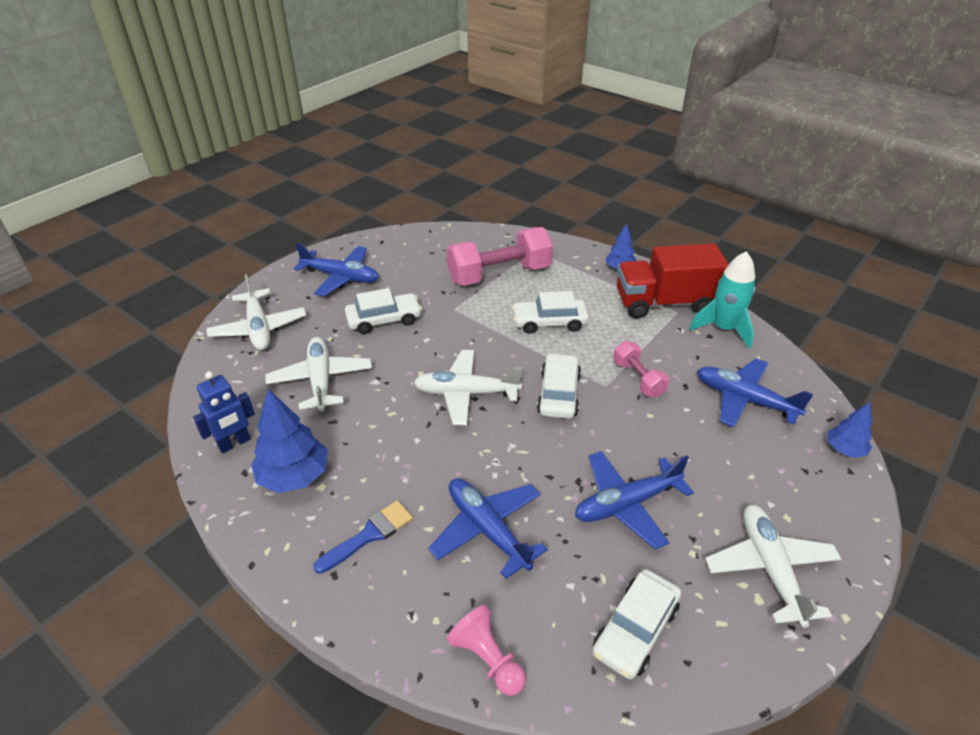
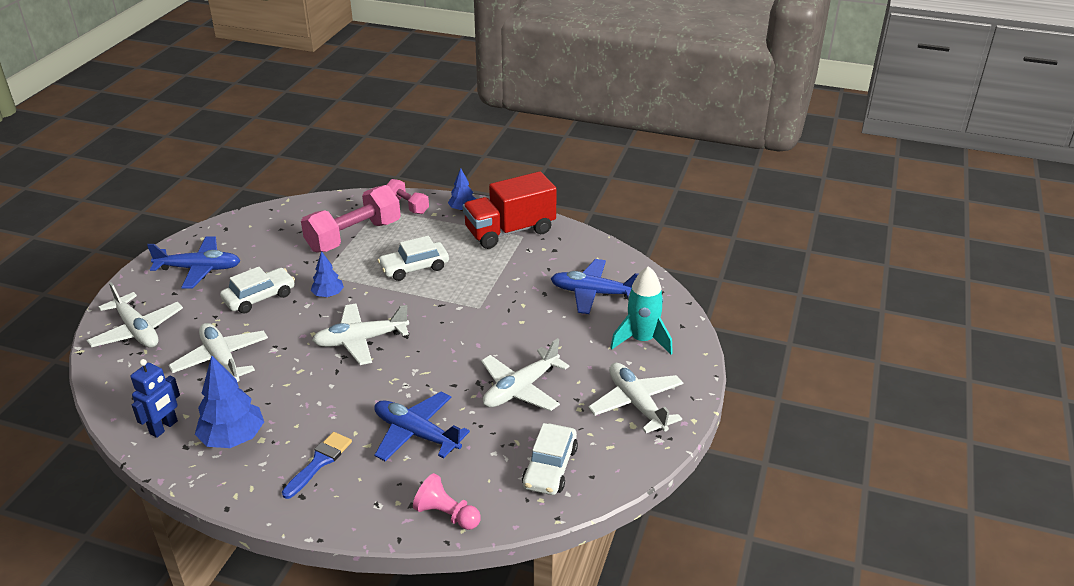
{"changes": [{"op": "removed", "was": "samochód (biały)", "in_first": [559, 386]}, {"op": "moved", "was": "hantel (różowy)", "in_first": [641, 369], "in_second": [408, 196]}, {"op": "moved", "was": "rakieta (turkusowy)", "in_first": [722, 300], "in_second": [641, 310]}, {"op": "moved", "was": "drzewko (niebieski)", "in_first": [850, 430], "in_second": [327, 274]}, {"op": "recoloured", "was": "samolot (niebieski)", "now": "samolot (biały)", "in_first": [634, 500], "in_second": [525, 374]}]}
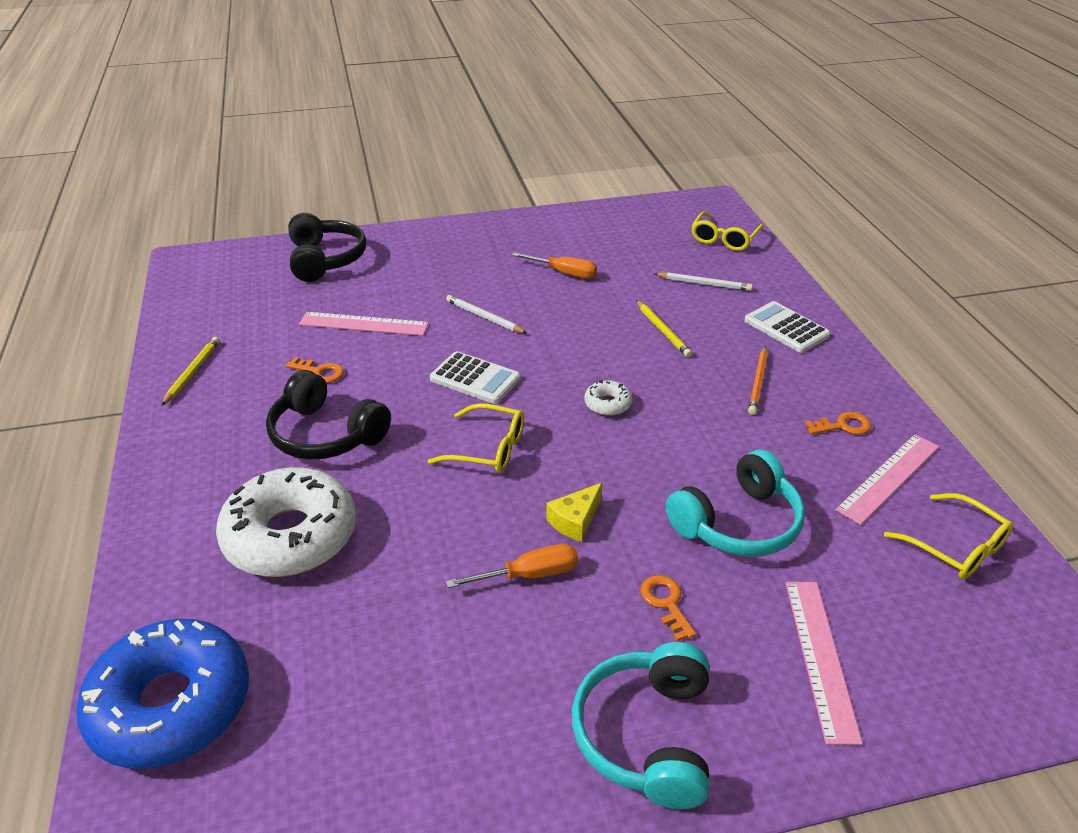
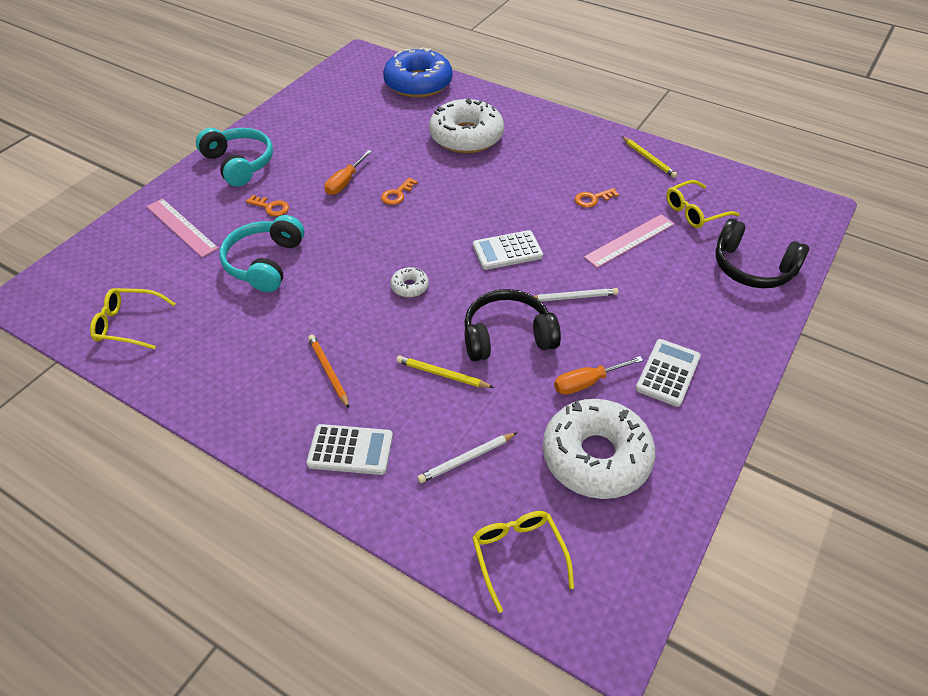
{"changes": [{"op": "removed", "was": "ser (żółty)", "in_first": [574, 512]}, {"op": "removed", "was": "linijka (różowy)", "in_first": [887, 479]}, {"op": "added", "now": "donut (biały)", "in_second": [599, 449]}, {"op": "added", "now": "kalkulator (biały)", "in_second": [668, 373]}, {"op": "moved", "was": "słuchawki (czarny)", "in_first": [328, 415], "in_second": [512, 325]}, {"op": "moved", "was": "okulary (żółty)", "in_first": [476, 438], "in_second": [703, 204]}, {"op": "moved", "was": "klucz (pomarańczowy)", "in_first": [838, 423], "in_second": [399, 191]}]}
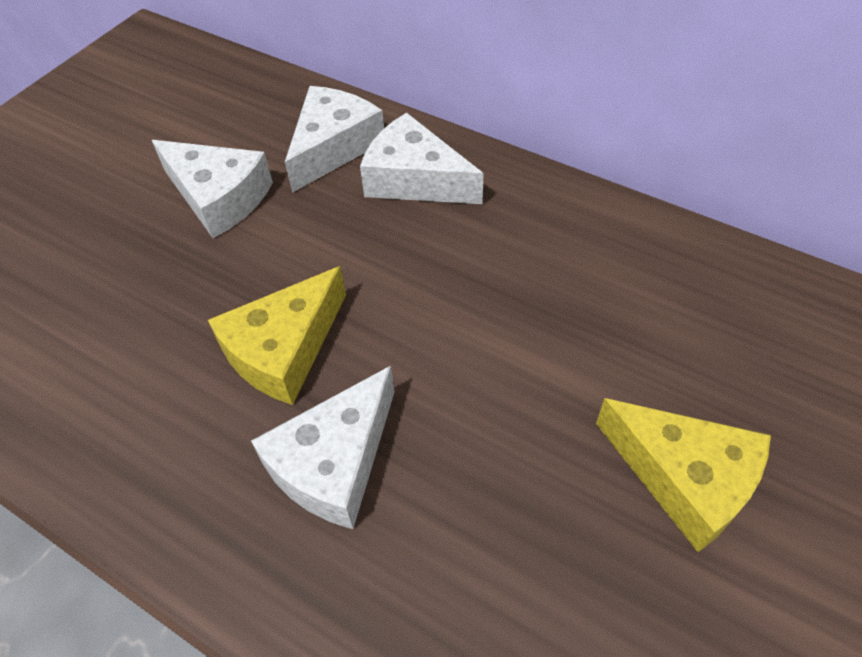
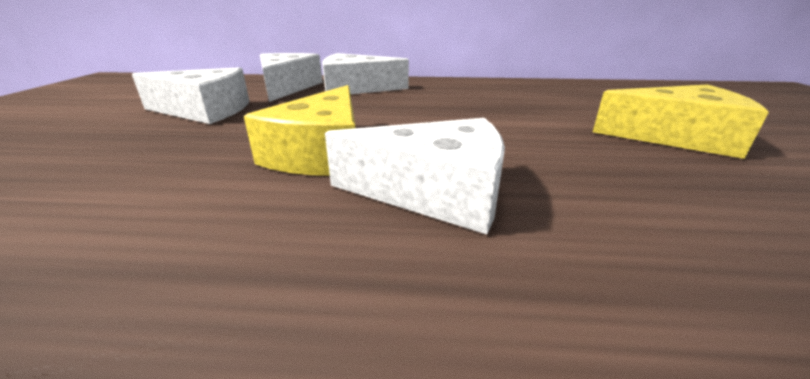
{"changes": [{"op": "turned", "was": "ser (biały)", "in_first": [323, 447], "in_second": [415, 176], "clockwise": -90}]}
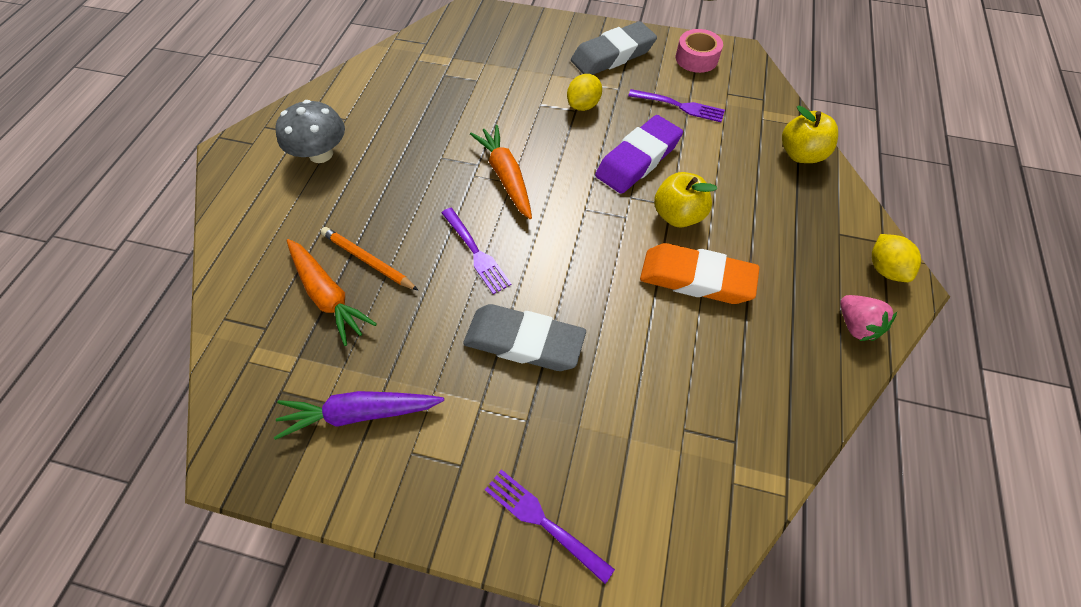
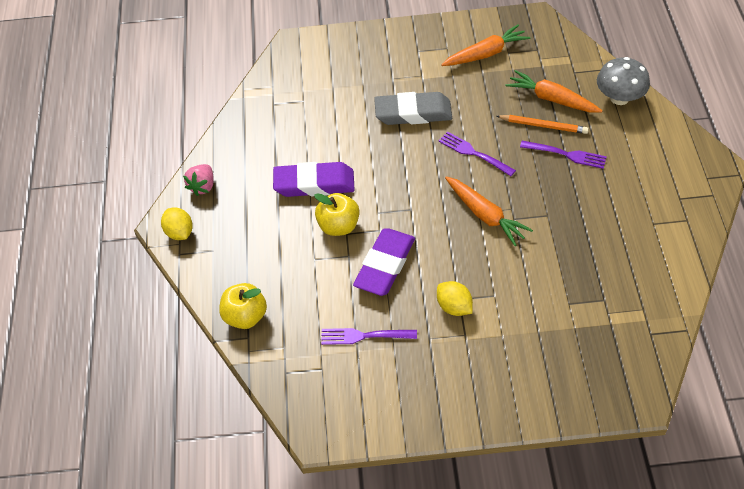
{"changes": [{"op": "removed", "was": "gumka do mazania (szary)", "in_first": [614, 48]}, {"op": "removed", "was": "taśma klejąca (różowy)", "in_first": [699, 51]}, {"op": "moved", "was": "grzyb (szary)", "in_first": [310, 131], "in_second": [623, 81]}, {"op": "moved", "was": "widelec (fioletowy)", "in_first": [550, 526], "in_second": [563, 155]}, {"op": "recoloured", "was": "marchewka (fioletowy)", "now": "marchewka (pomarańczowy)", "in_first": [359, 415], "in_second": [485, 45]}, {"op": "recoloured", "was": "gumka do mazania (pomarańczowy)", "now": "gumka do mazania (fioletowy)", "in_first": [700, 273], "in_second": [314, 179]}, {"op": "turned", "was": "cytryna (żółty)", "in_first": [584, 92], "in_second": [455, 298], "clockwise": -60}, {"op": "turned", "was": "truskawka (różowy)", "in_first": [868, 318], "in_second": [198, 180], "clockwise": -120}]}
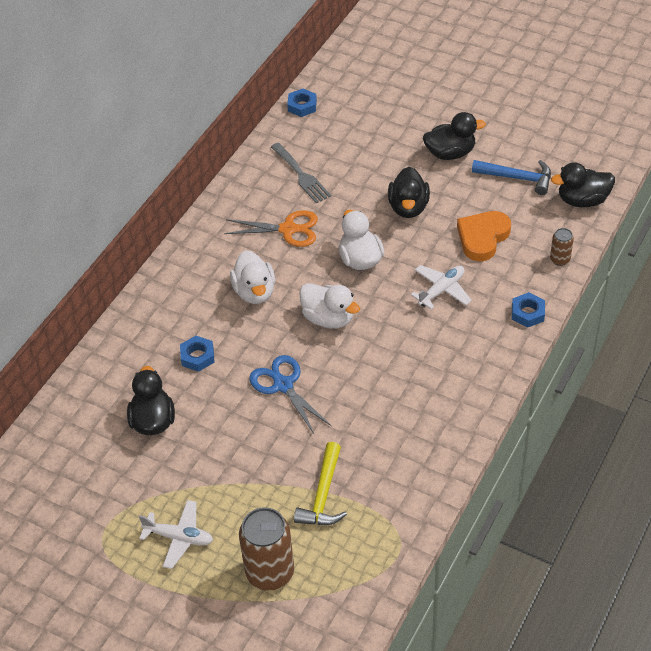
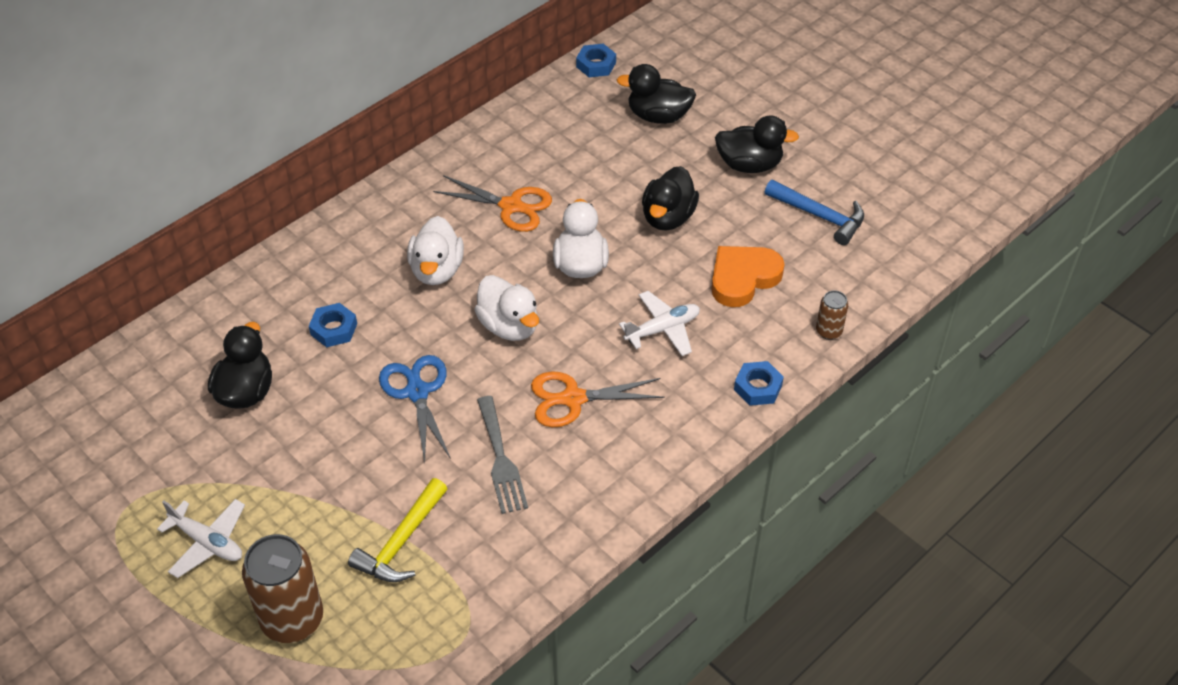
{"changes": [{"op": "added", "now": "nożyczki (pomarańczowy)", "in_second": [598, 399]}, {"op": "moved", "was": "widelec (szary)", "in_first": [301, 173], "in_second": [502, 455]}, {"op": "moved", "was": "kaczka (czarny)", "in_first": [583, 184], "in_second": [656, 94]}]}
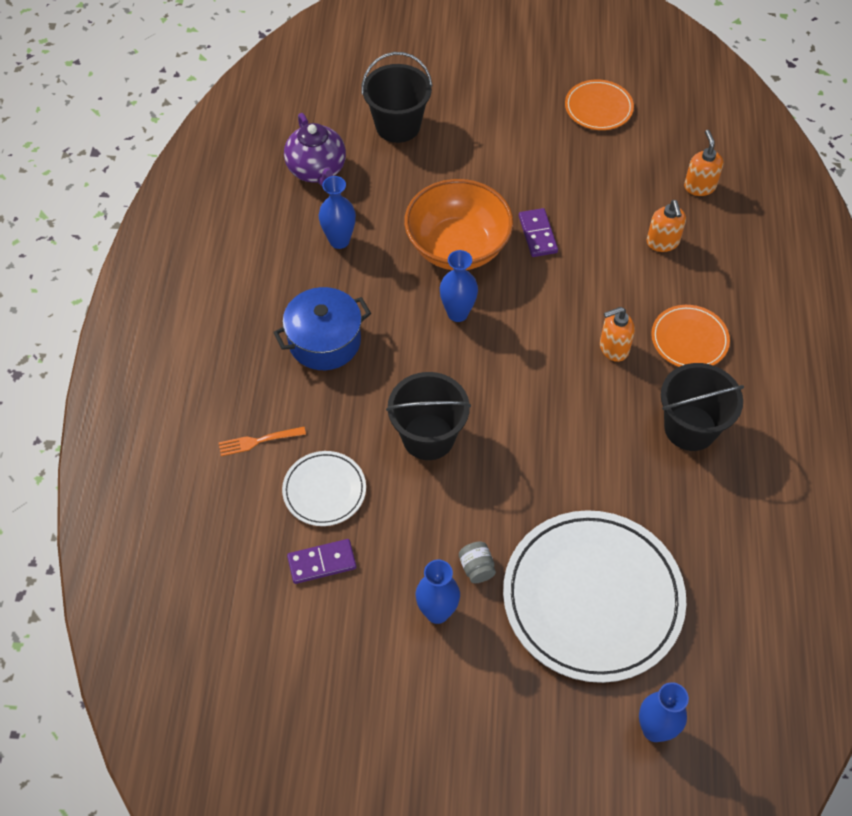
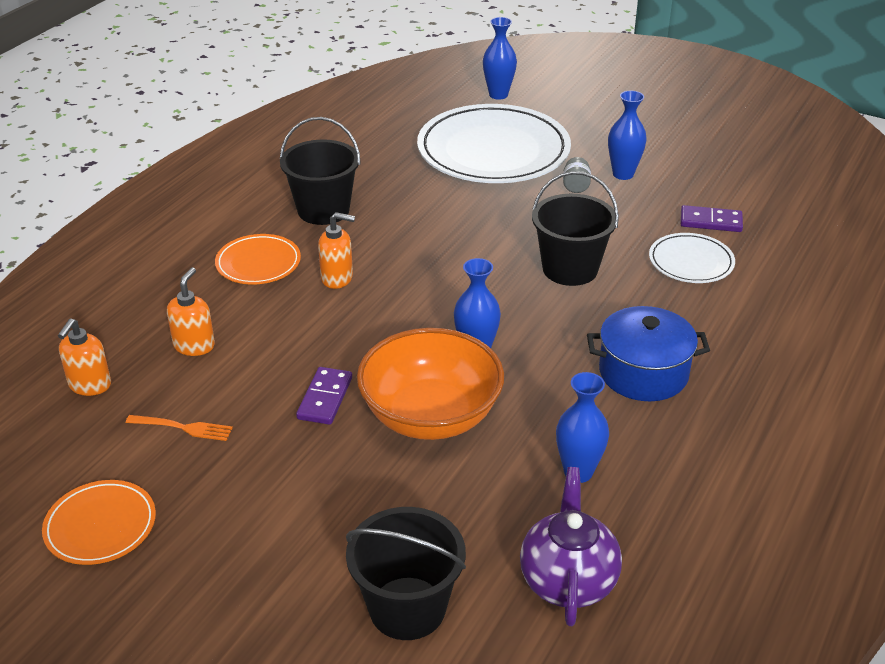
{"changes": [{"op": "moved", "was": "widelec (pomarańczowy)", "in_first": [262, 441], "in_second": [179, 428]}]}
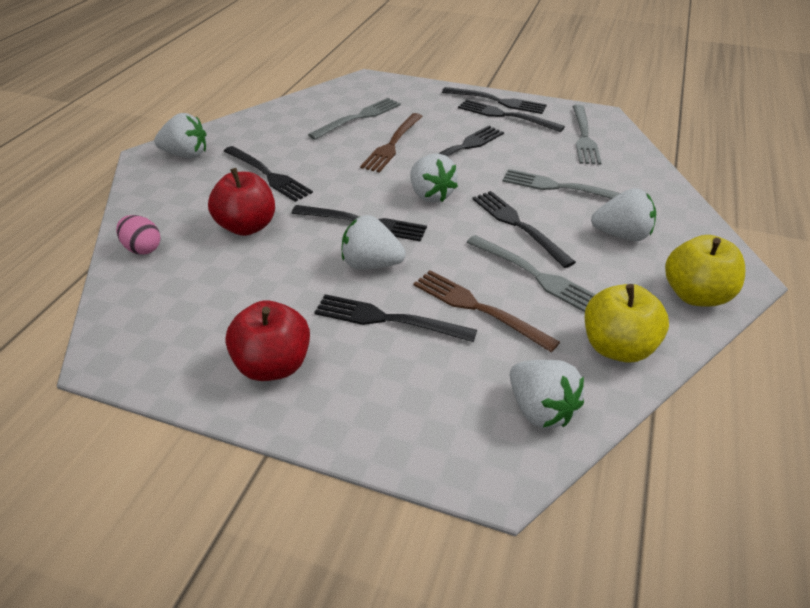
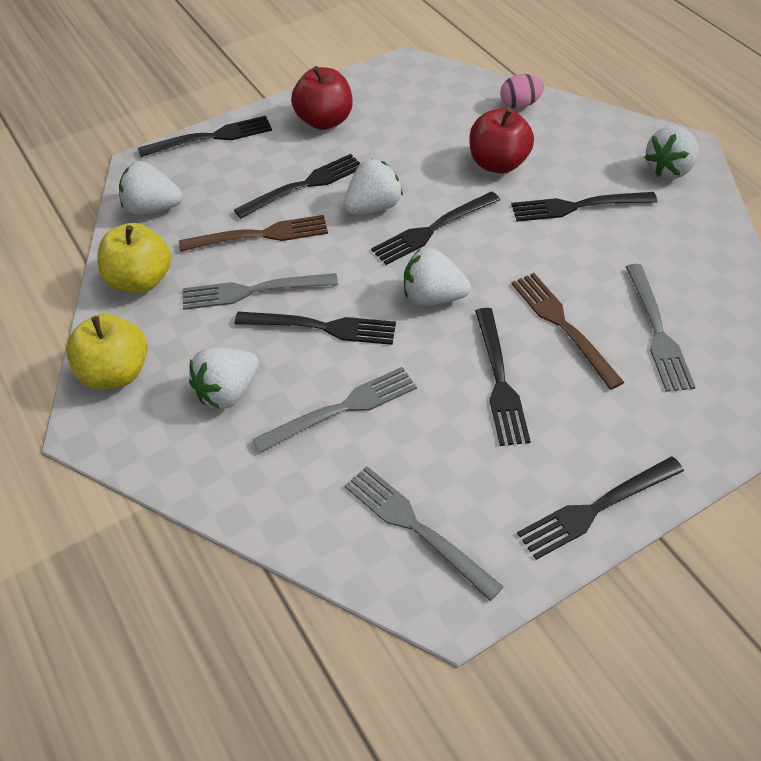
{"changes": [{"op": "moved", "was": "widelec (czarny)", "in_first": [511, 115], "in_second": [205, 136]}]}
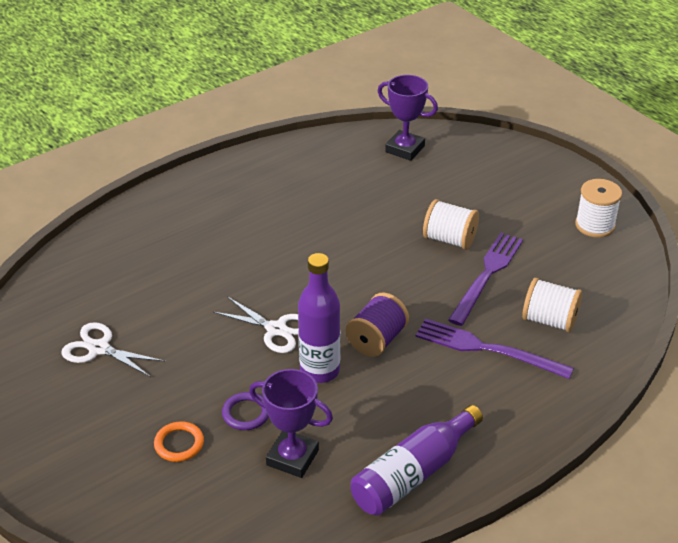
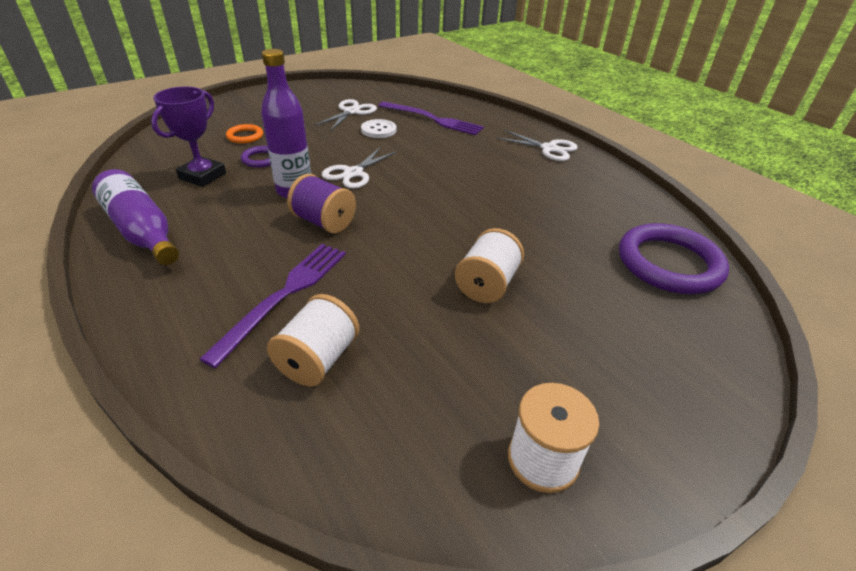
{"changes": [{"op": "added", "now": "guzik (biały)", "in_second": [378, 128]}, {"op": "added", "now": "nożyczki (biały)", "in_second": [537, 145]}, {"op": "moved", "was": "widelec (fioletowy)", "in_first": [485, 279], "in_second": [431, 118]}, {"op": "replaced", "was": "puchar (fioletowy)", "now": "pierścień (fioletowy)", "in_first": [408, 118], "in_second": [674, 258]}]}
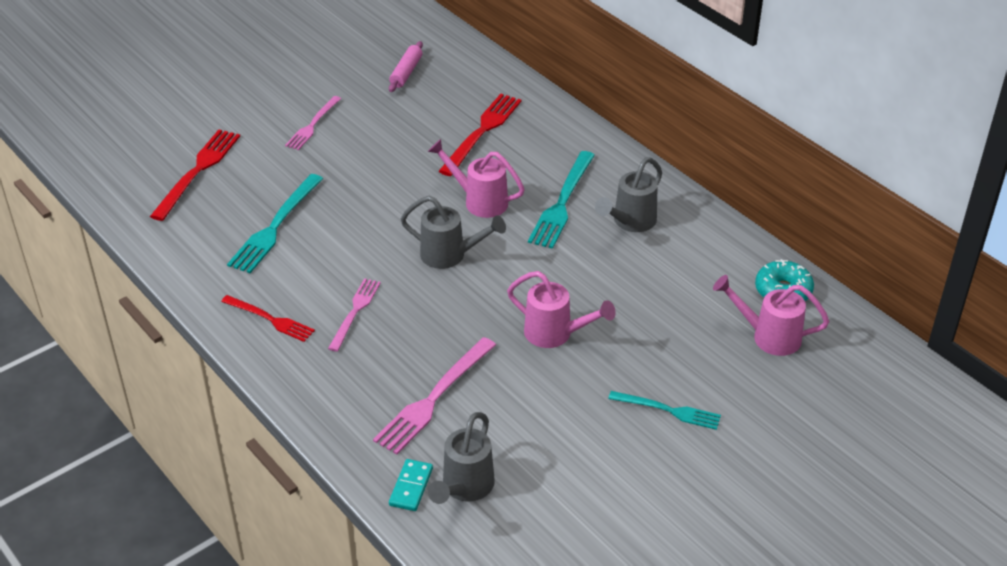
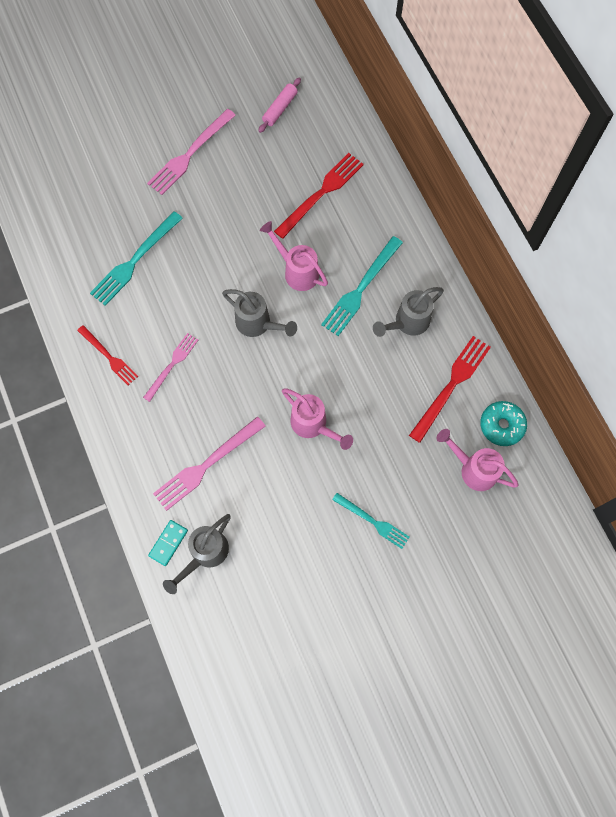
{"changes": [{"op": "moved", "was": "widelec (czerwony)", "in_first": [195, 175], "in_second": [450, 389]}, {"op": "resized", "was": "widelec (różowy)", "in_first": [313, 123], "in_second": [191, 152], "ratio": 1.56}]}
